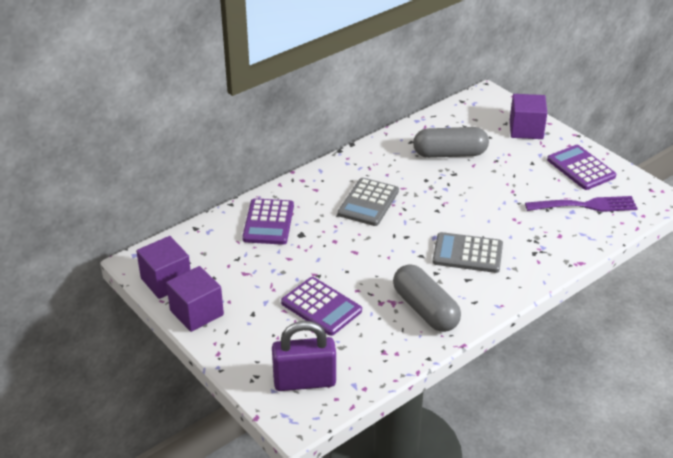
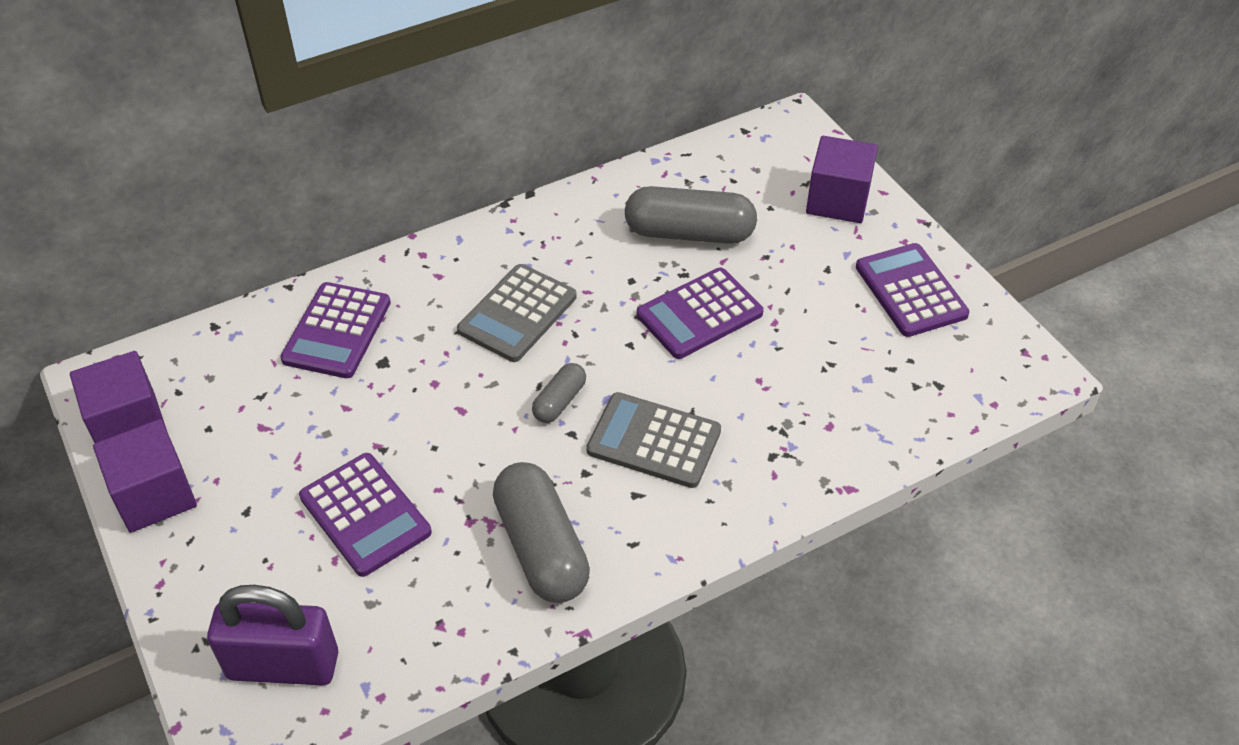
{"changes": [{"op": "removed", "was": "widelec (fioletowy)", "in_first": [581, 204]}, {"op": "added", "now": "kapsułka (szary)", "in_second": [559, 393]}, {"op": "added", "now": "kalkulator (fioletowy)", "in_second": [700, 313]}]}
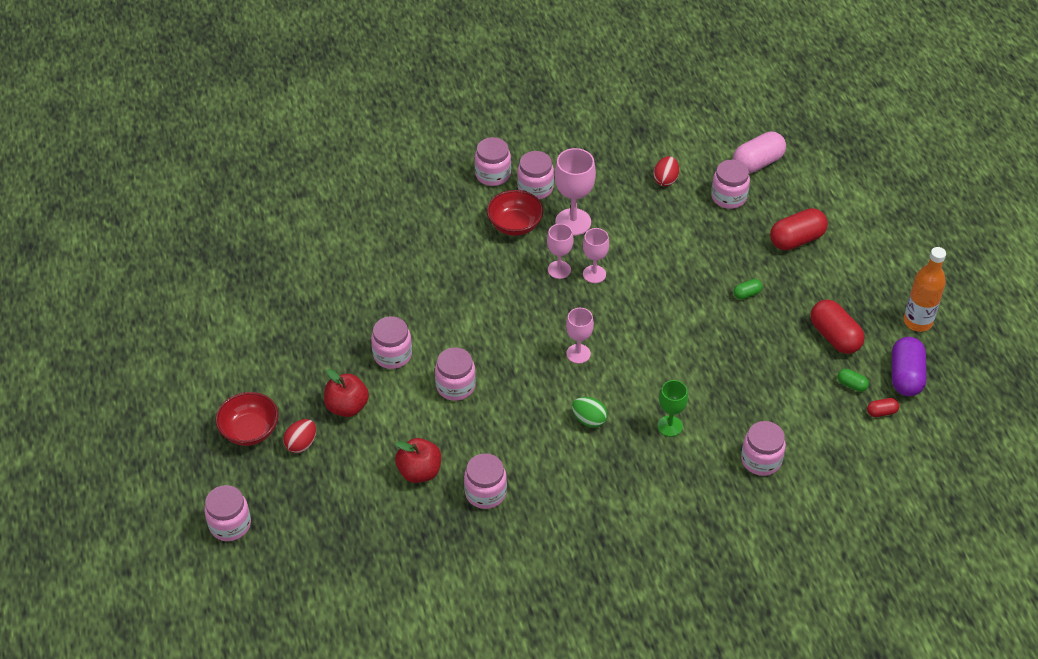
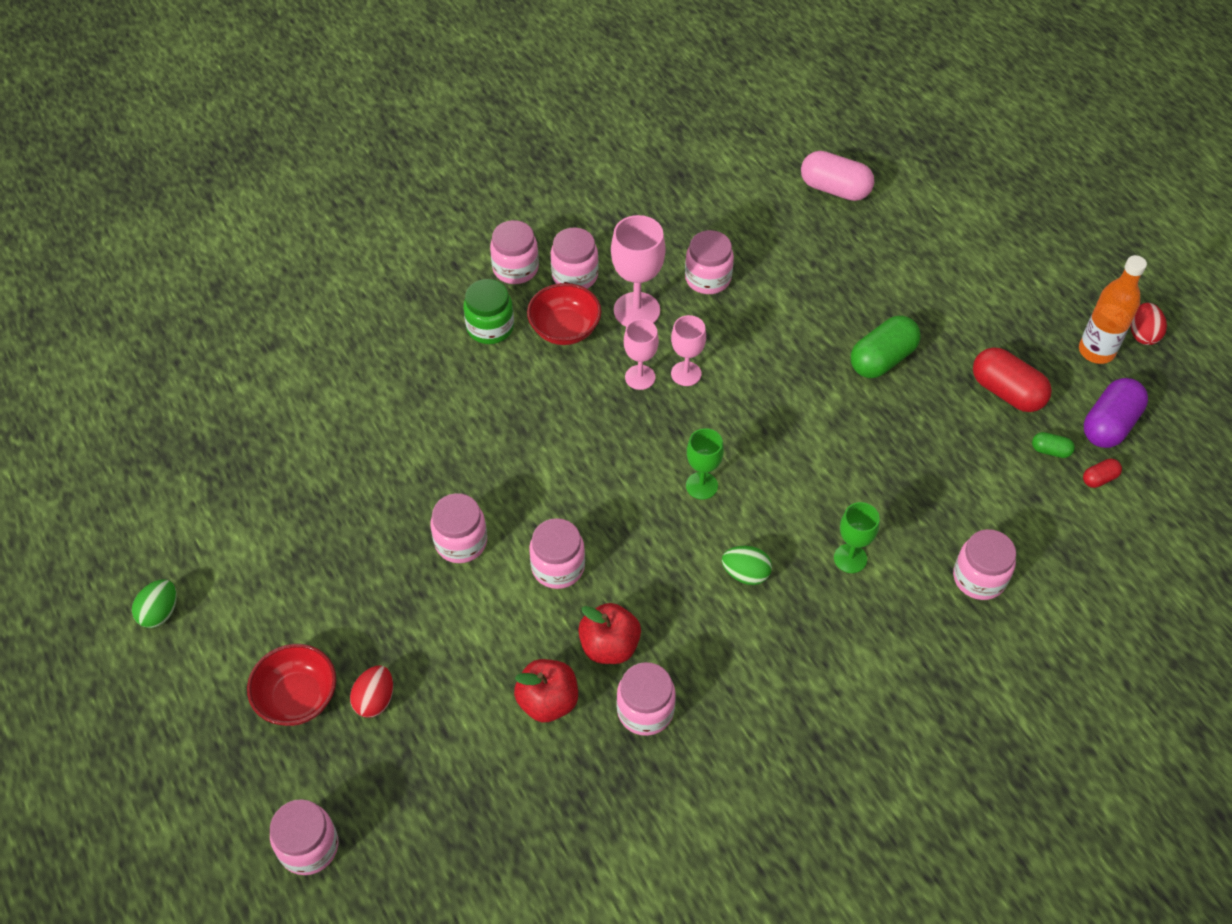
{"changes": [{"op": "removed", "was": "kapsułka (czerwony)", "in_first": [799, 229]}, {"op": "added", "now": "jajko (zielony)", "in_second": [154, 603]}, {"op": "added", "now": "słoik (zielony)", "in_second": [488, 311]}, {"op": "moved", "was": "jabłko (czerwony)", "in_first": [346, 393], "in_second": [609, 633]}, {"op": "moved", "was": "jajko (czerwony)", "in_first": [666, 171], "in_second": [1149, 324]}, {"op": "moved", "was": "słoik (różowy)", "in_first": [730, 184], "in_second": [709, 262]}, {"op": "recoloured", "was": "kielich (różowy)", "now": "kielich (zielony)", "in_first": [580, 336], "in_second": [705, 463]}, {"op": "turned", "was": "kapsułka (różowy)", "in_first": [759, 152], "in_second": [837, 176], "clockwise": 75}, {"op": "turned", "was": "kapsułka (fioletowy)", "in_first": [909, 366], "in_second": [1116, 413], "clockwise": 45}, {"op": "resized", "was": "kapsułka (zielony)", "in_first": [748, 289], "in_second": [886, 347], "ratio": 2.06}]}
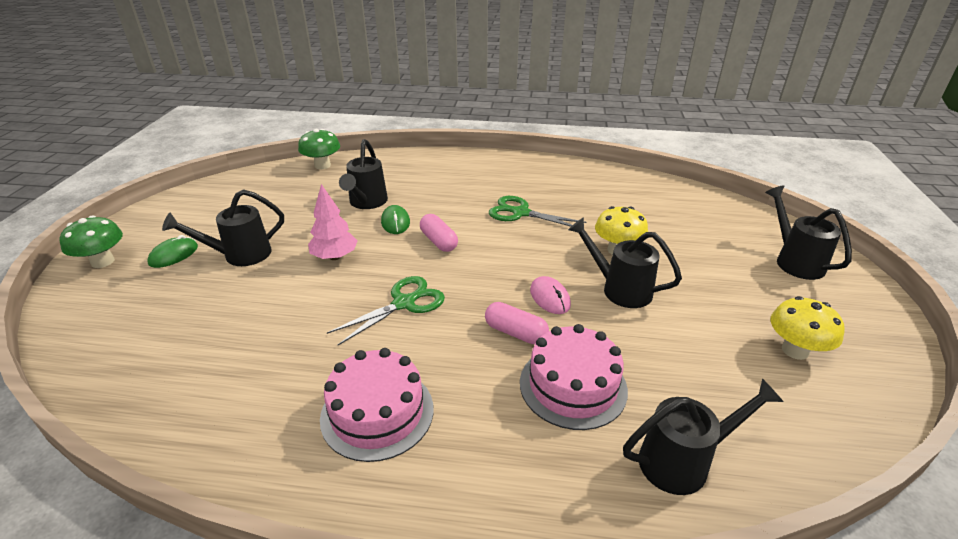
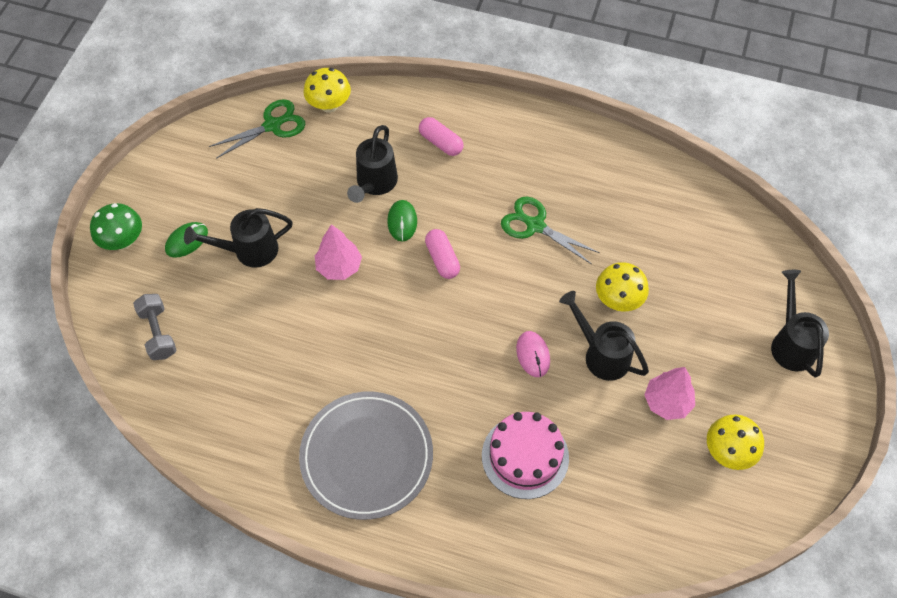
{"changes": [{"op": "removed", "was": "konewka (czarny)", "in_first": [703, 436]}, {"op": "added", "now": "hantel (szary)", "in_second": [155, 327]}, {"op": "added", "now": "drzewko (różowy)", "in_second": [669, 393]}, {"op": "moved", "was": "nożyczki (zielony)", "in_first": [386, 310], "in_second": [257, 129]}, {"op": "moved", "was": "kapsułka (różowy)", "in_first": [517, 323], "in_second": [441, 136]}, {"op": "replaced", "was": "tort (różowy)", "now": "talerz (szary)", "in_first": [377, 405], "in_second": [366, 456]}, {"op": "recoloured", "was": "grzyb (zielony)", "now": "grzyb (żółty)", "in_first": [319, 149], "in_second": [327, 90]}]}
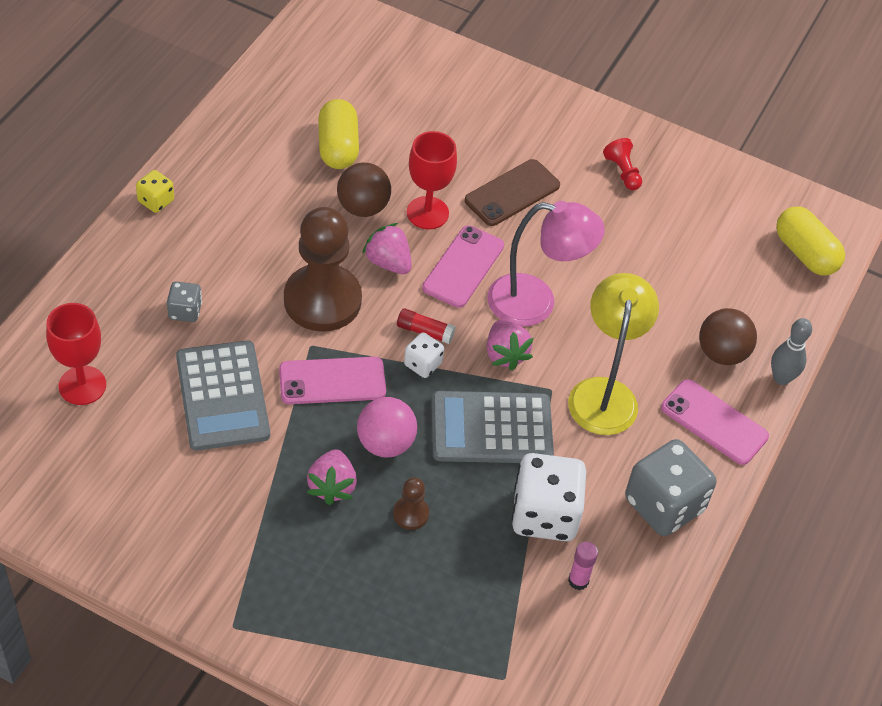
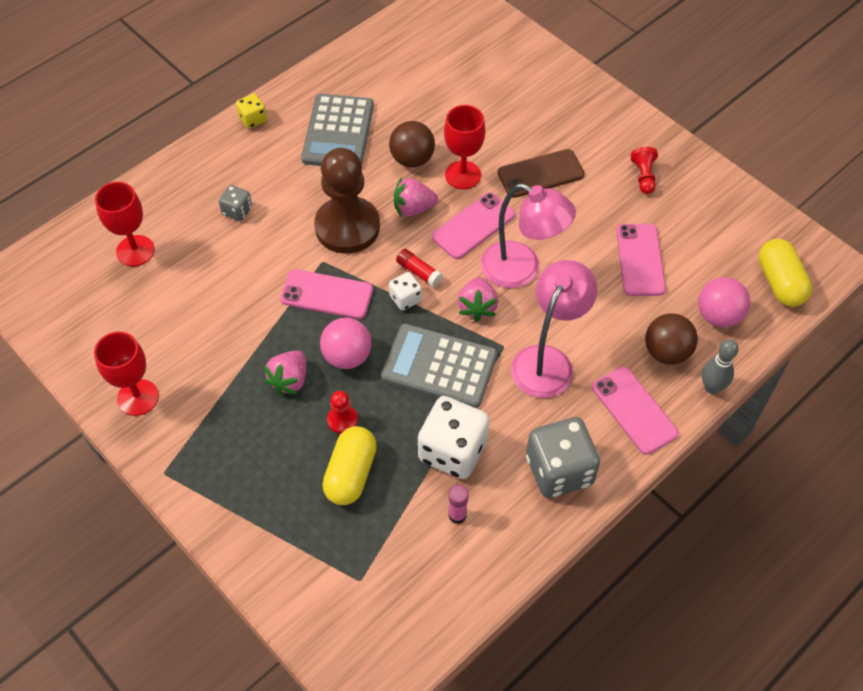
{"changes": [{"op": "added", "now": "kielich (czerwony)", "in_second": [126, 374]}, {"op": "added", "now": "telefon (różowy)", "in_second": [641, 260]}, {"op": "added", "now": "piłka (różowy)", "in_second": [724, 302]}, {"op": "moved", "was": "kalkulator (szary)", "in_first": [223, 395], "in_second": [337, 130]}, {"op": "moved", "was": "kapsułka (żółty)", "in_first": [338, 134], "in_second": [349, 465]}, {"op": "recoloured", "was": "pionek (brązowy)", "now": "pionek (czerwony)", "in_first": [411, 503], "in_second": [342, 412]}, {"op": "recoloured", "was": "lampka (żółty)", "now": "lampka (różowy)", "in_first": [613, 354], "in_second": [554, 329]}, {"op": "turned", "was": "truskawka (różowy)", "in_first": [387, 248], "in_second": [416, 197], "clockwise": -75}]}
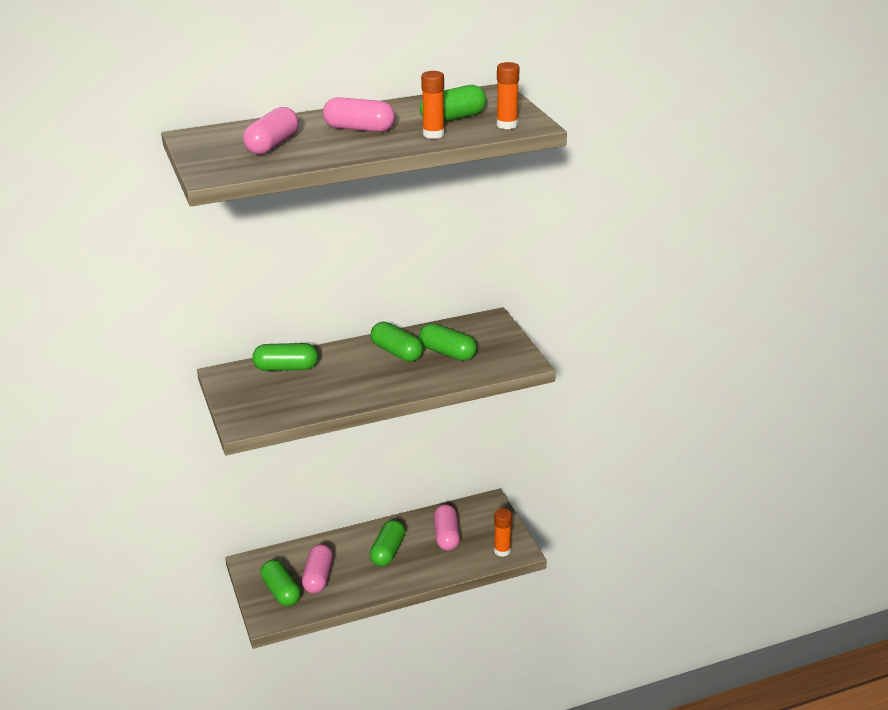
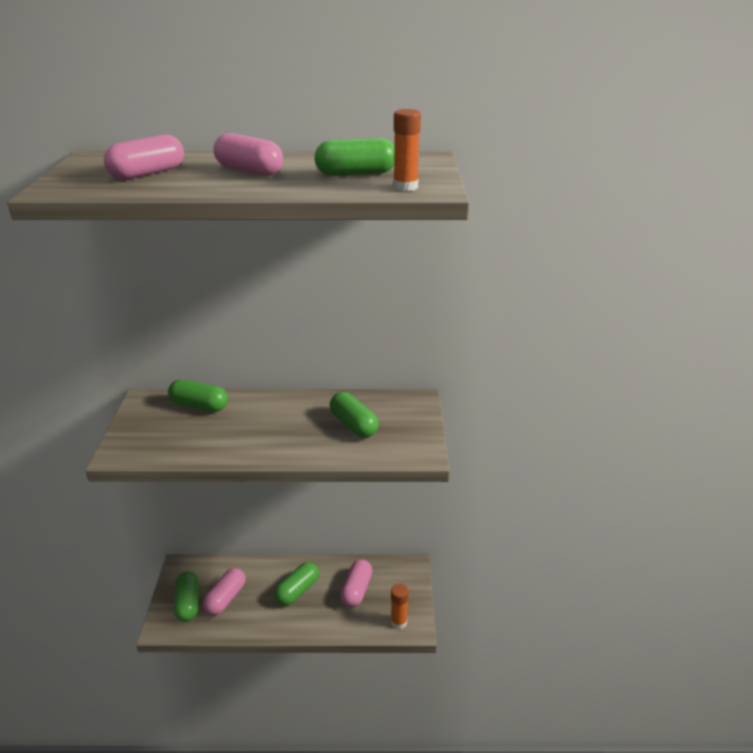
{"changes": [{"op": "removed", "was": "kapsułka (zielony)", "in_first": [397, 342]}, {"op": "removed", "was": "klej w sztyfcie (pomarańczowy)", "in_first": [432, 105]}]}
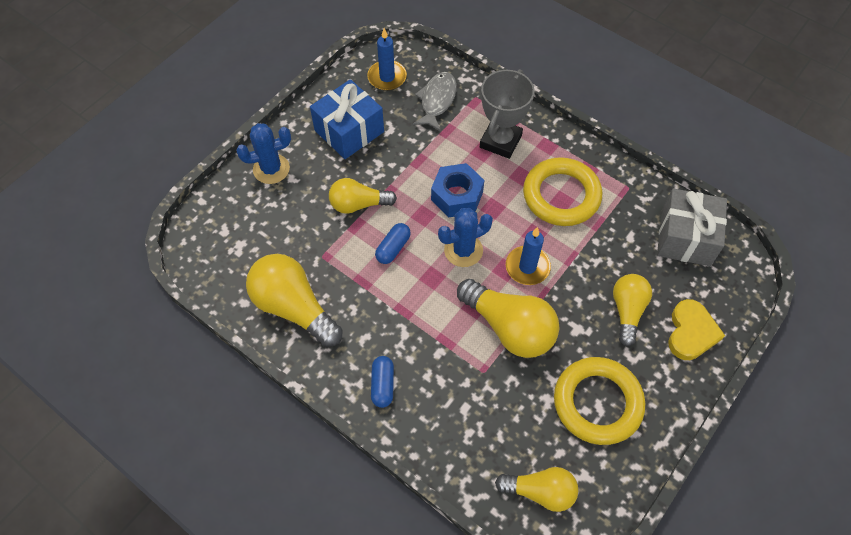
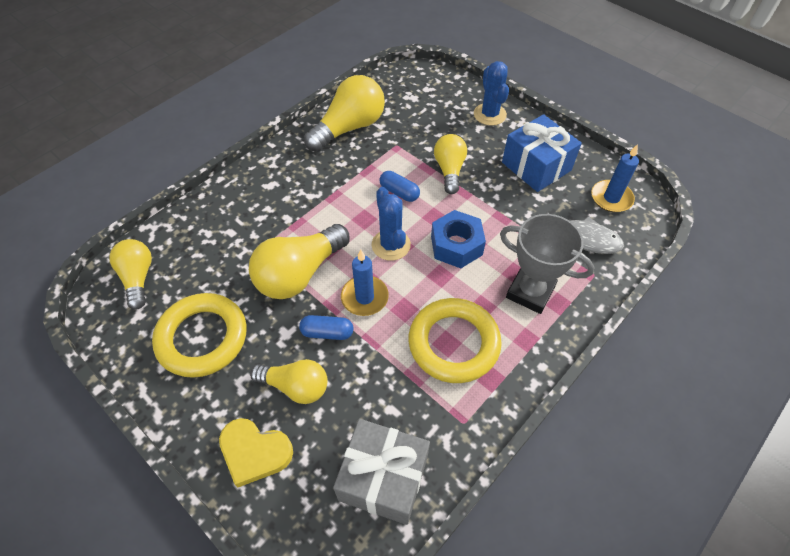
{"changes": [{"op": "moved", "was": "kapsułka (niebieski)", "in_first": [382, 382], "in_second": [326, 327]}, {"op": "turned", "was": "żarówka (żółty)", "in_first": [536, 489], "in_second": [130, 274], "clockwise": 150}]}
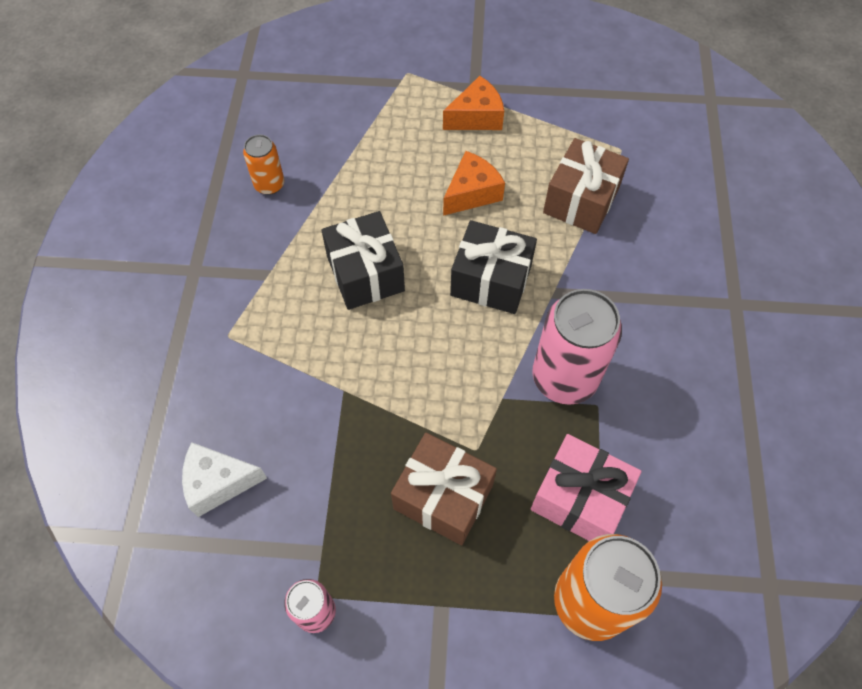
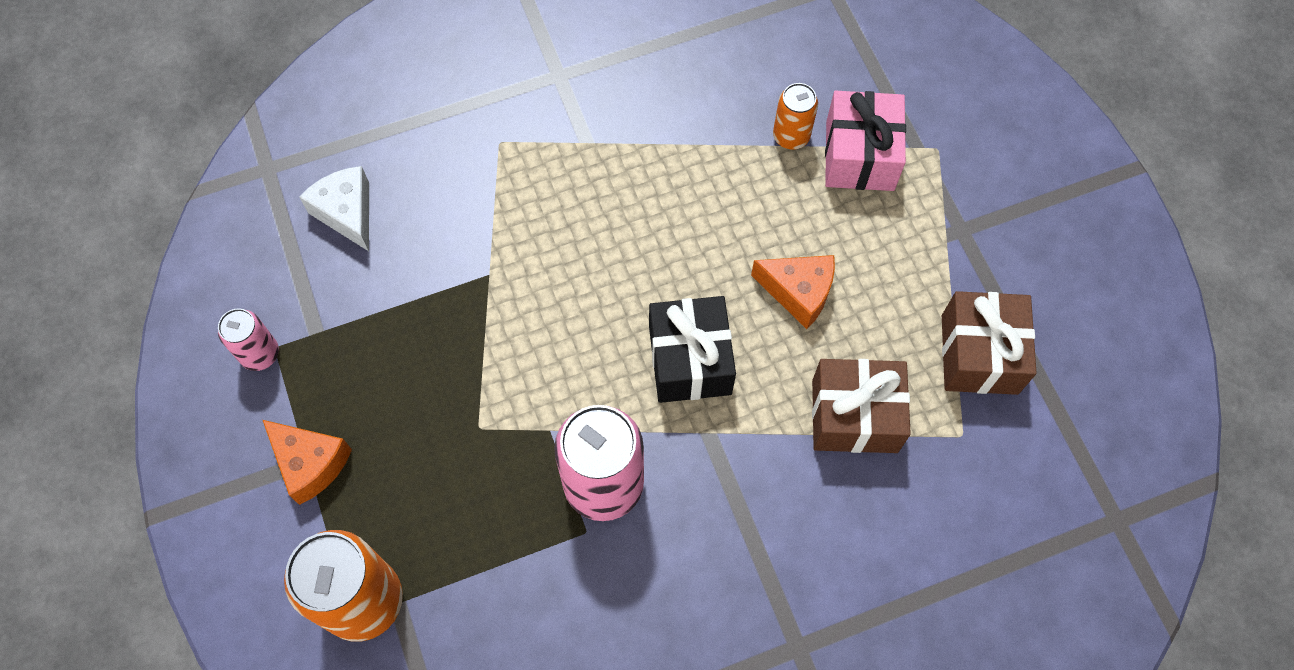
{"changes": [{"op": "removed", "was": "prezent (czarny)", "in_first": [363, 260]}, {"op": "moved", "was": "puszka (pomarańczowy)", "in_first": [263, 164], "in_second": [795, 116]}, {"op": "moved", "was": "prezent (brązowy)", "in_first": [444, 489], "in_second": [989, 343]}, {"op": "moved", "was": "ser (pomarańczowy)", "in_first": [473, 103], "in_second": [307, 462]}, {"op": "moved", "was": "prezent (różowy)", "in_first": [586, 487], "in_second": [865, 141]}]}
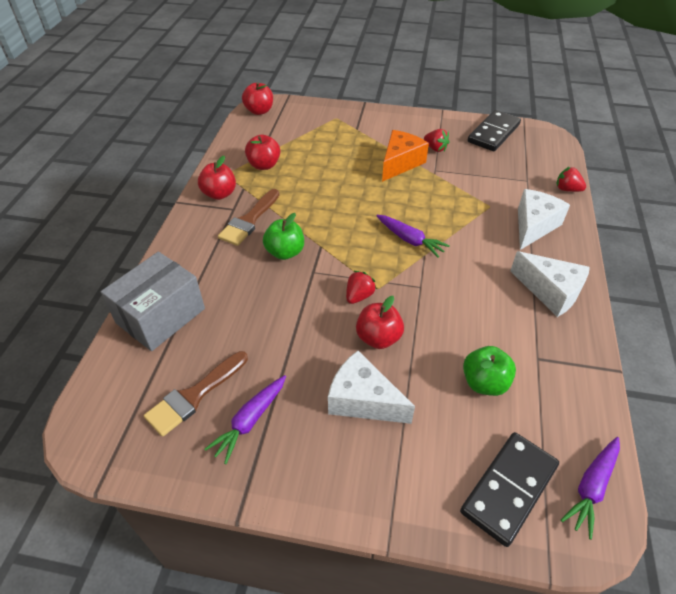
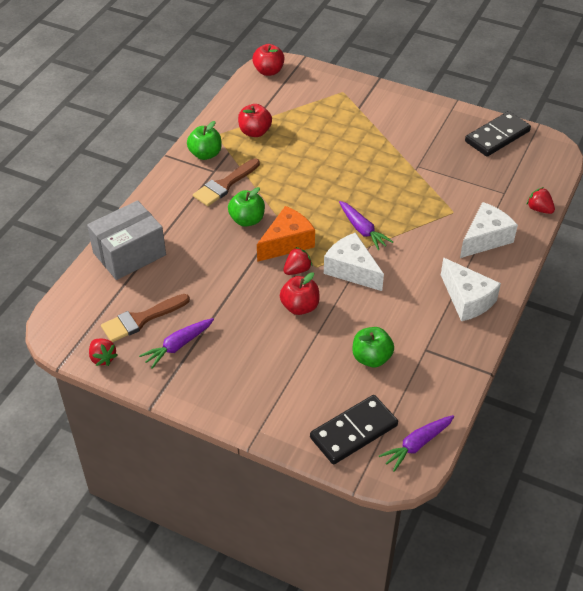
{"changes": [{"op": "moved", "was": "ser (biały)", "in_first": [371, 387], "in_second": [354, 261]}, {"op": "moved", "was": "ser (pomarańczowy)", "in_first": [405, 156], "in_second": [286, 234]}, {"op": "moved", "was": "truskawka (czerwony)", "in_first": [437, 140], "in_second": [103, 352]}, {"op": "recoloured", "was": "jabłko (czerwony)", "now": "jabłko (zielony)", "in_first": [217, 178], "in_second": [204, 140]}]}
